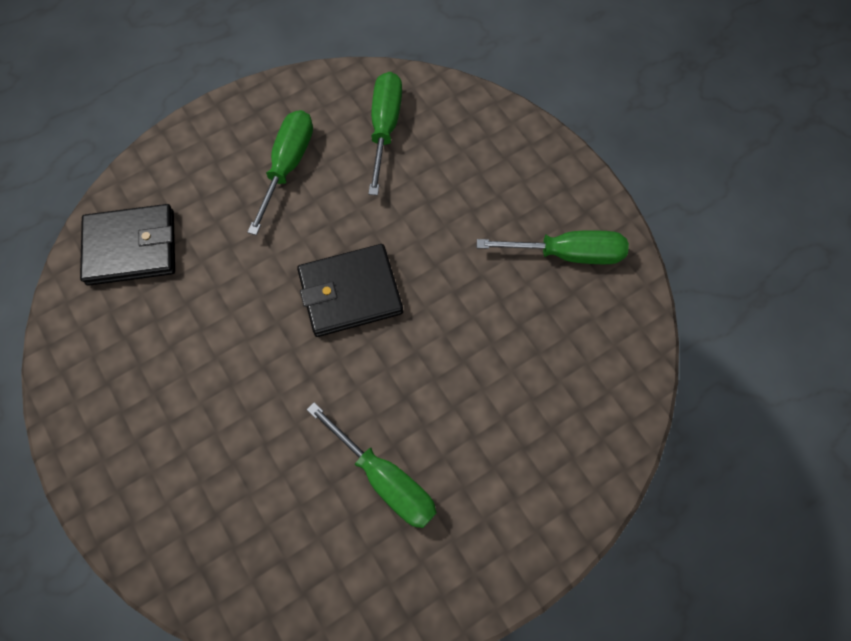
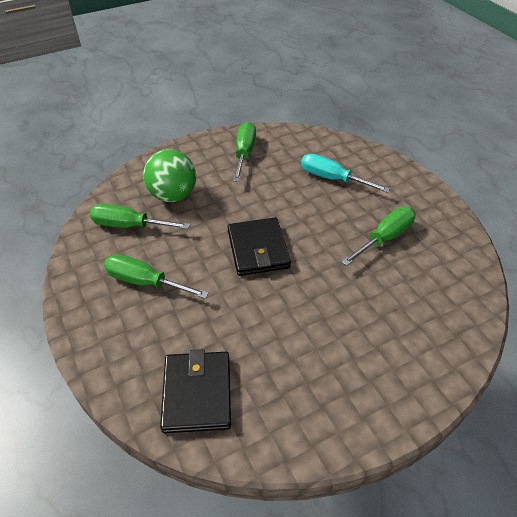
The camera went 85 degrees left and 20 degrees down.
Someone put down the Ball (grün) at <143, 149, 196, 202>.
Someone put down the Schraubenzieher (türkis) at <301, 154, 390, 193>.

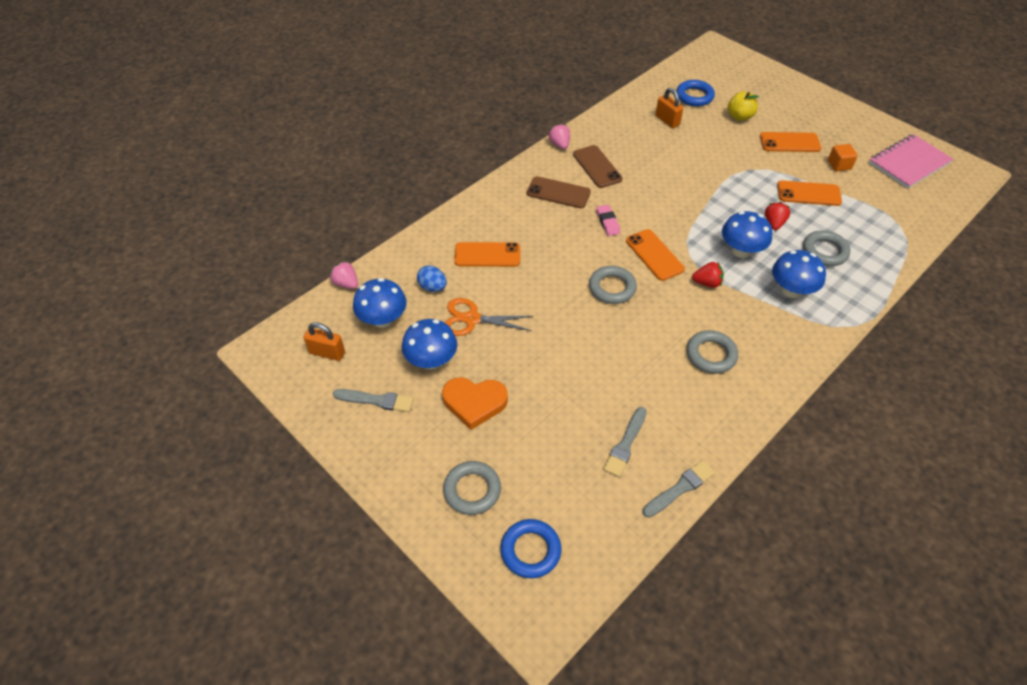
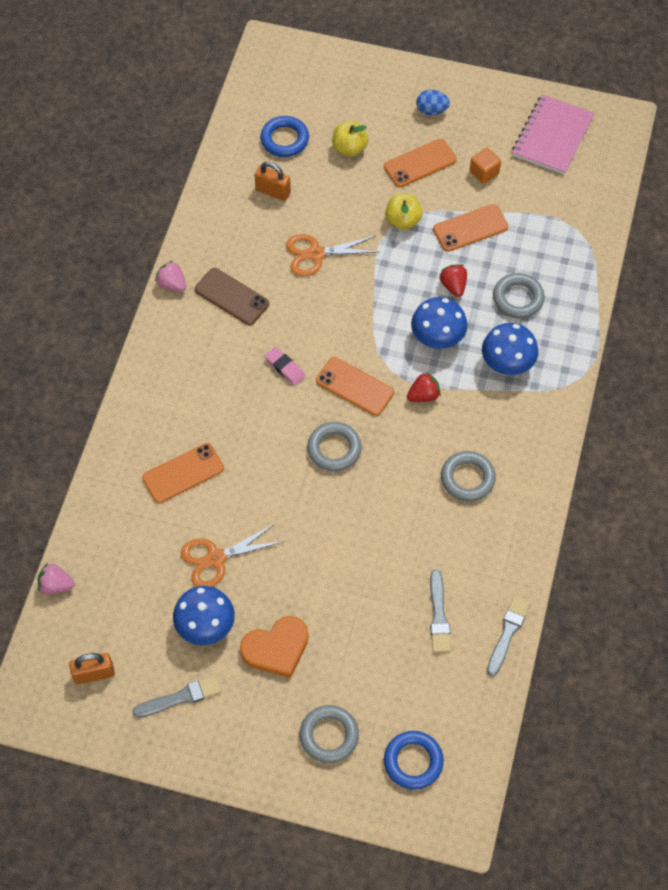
The camera went 30 degrees left and 10 degrees up.
Someone put down the Schere (orange) at <286, 234, 378, 276>.
Someone put down the Apfel (gelb) at <385, 194, 422, 230>.
Someone carried the Ei (blau) from <417, 266, 447, 292> to <416, 90, 450, 115>.
Someone took away the Pilz (blau) at <353, 278, 407, 328>.
Someone took away the Handy (braun) at <527, 176, 591, 208>.

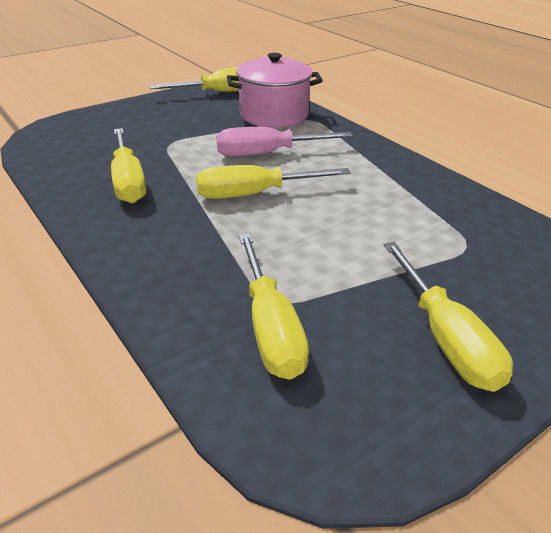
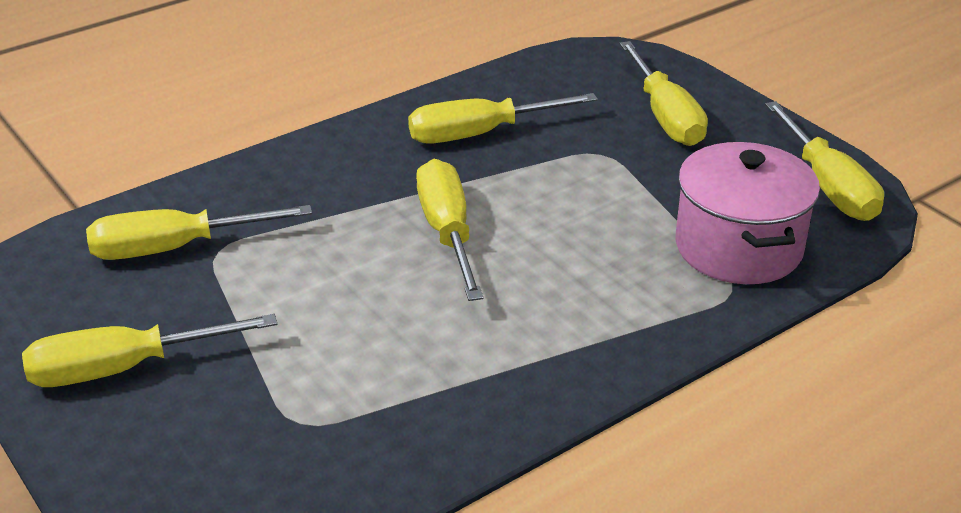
The camera went 90 degrees right and 0 degrees up.
Someone put down the Schraubenzieher (gelb) at <619, 41, 708, 146>.
Someone took away the Schraubenzieher (rosa) at <216, 127, 353, 156>.

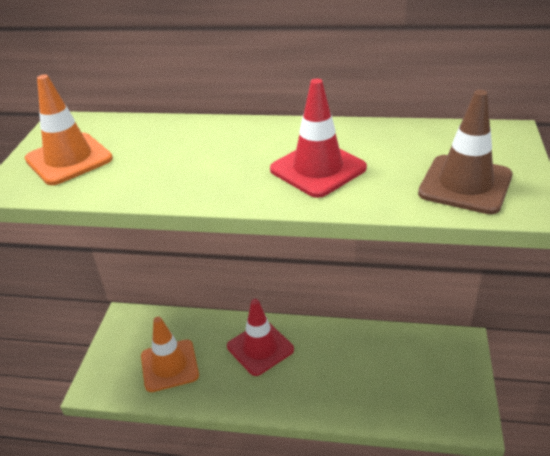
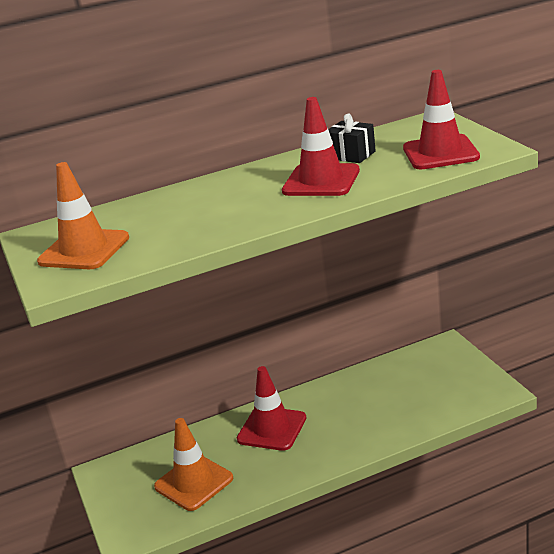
The camera went 30 degrees left and 10 degrees down.
Someone put down the Geschenk (schwarz) at <328, 114, 376, 163>.
Someone repainted the Leitkegel (braun) at <418, 90, 513, 214>, which became the Leitkegel (rot) at <403, 70, 480, 169>.

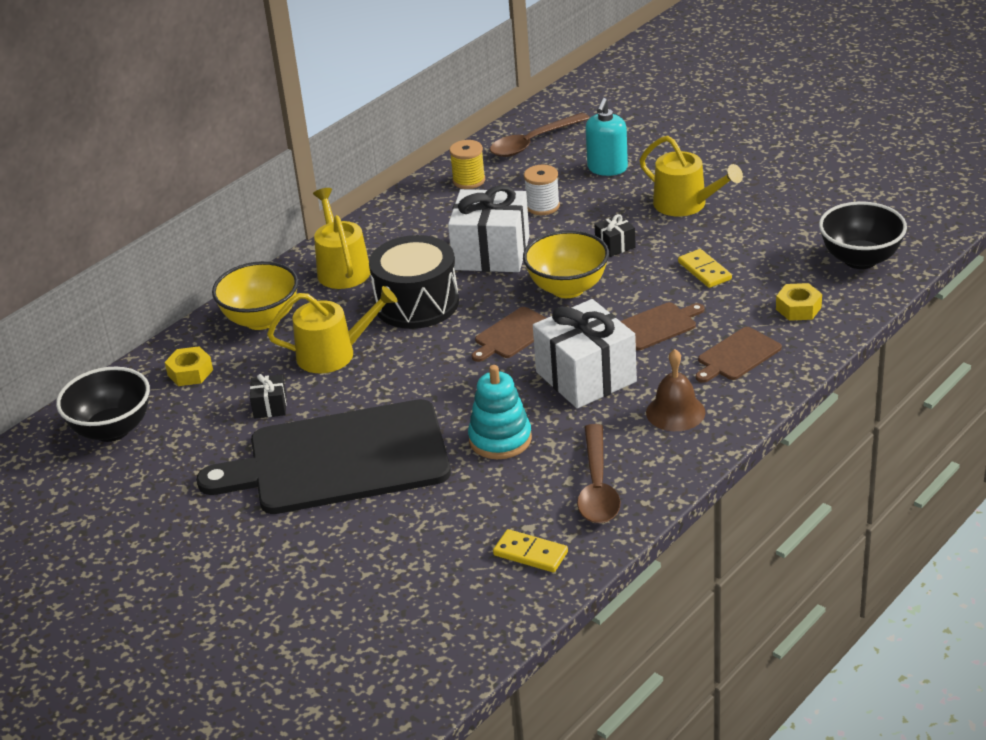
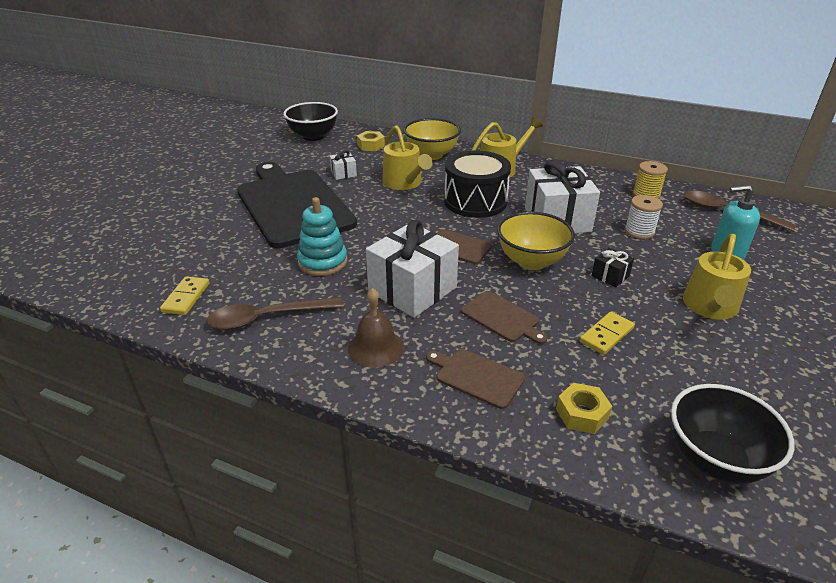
The camera went 70 degrees right and 0 degrees up.
Someone repainted the Geschenk (schwarz) at <250, 374, 287, 419>, which became the Geschenk (weiß) at <330, 150, 357, 180>.

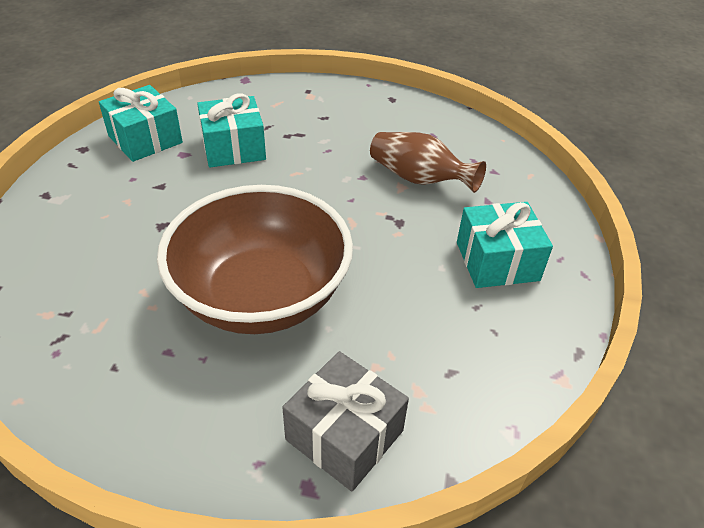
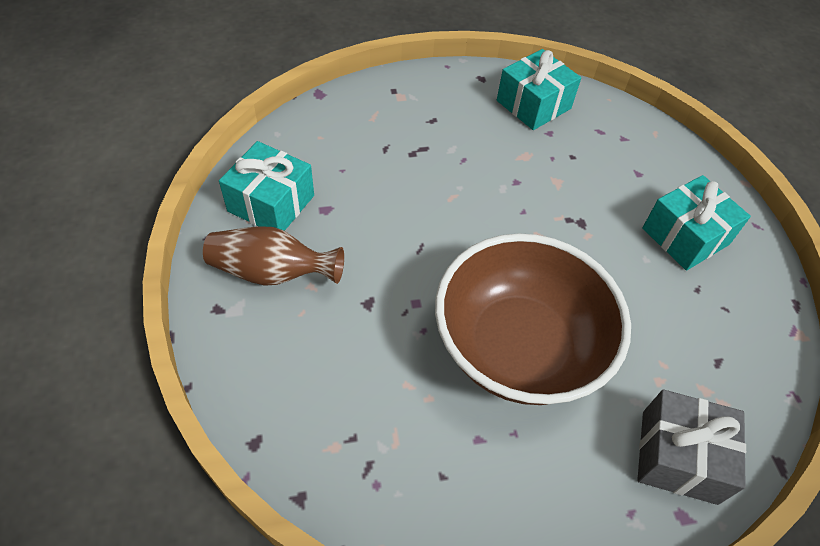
The camera went 25 degrees left and 10 degrees up.
Someone carried the Vase (braun) from <370, 132, 486, 193> to <203, 226, 344, 286>.
Someone carried the Geschenk (türkis) from <197, 93, 266, 167> to <497, 49, 581, 130>.

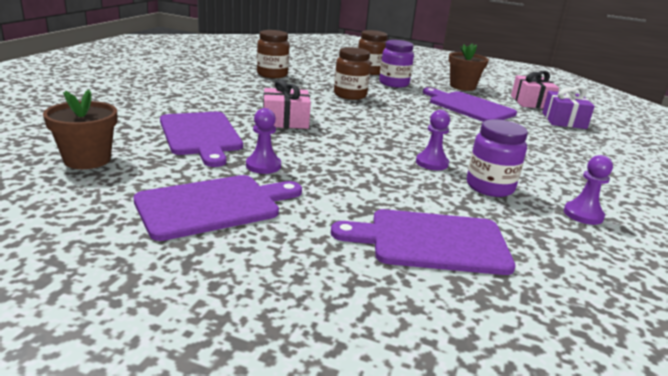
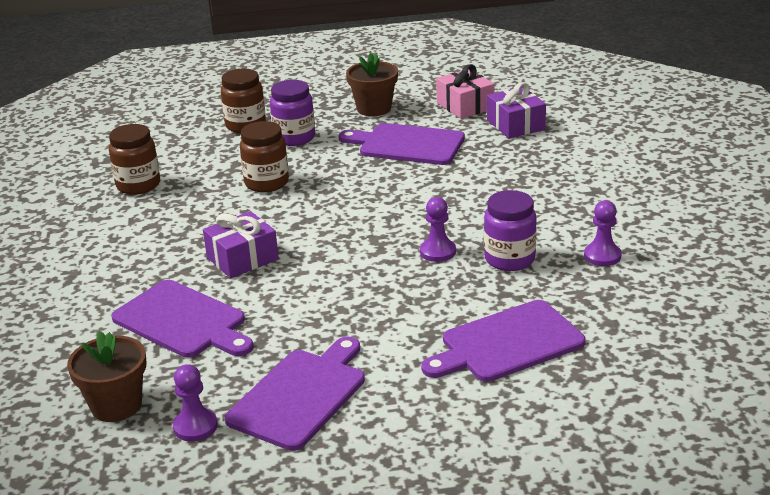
The camera went 25 degrees left and 5 degrees up.
Someone carried the Bauer (lila) from <246, 108, 281, 174> to <173, 364, 217, 442>.
Someone repainted the Geschenk (rosa) at <263, 79, 311, 129>, which became the Geschenk (lila) at <203, 211, 279, 278>.

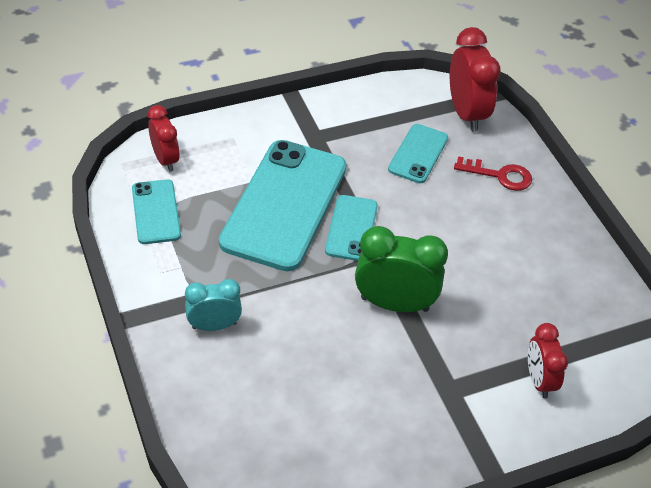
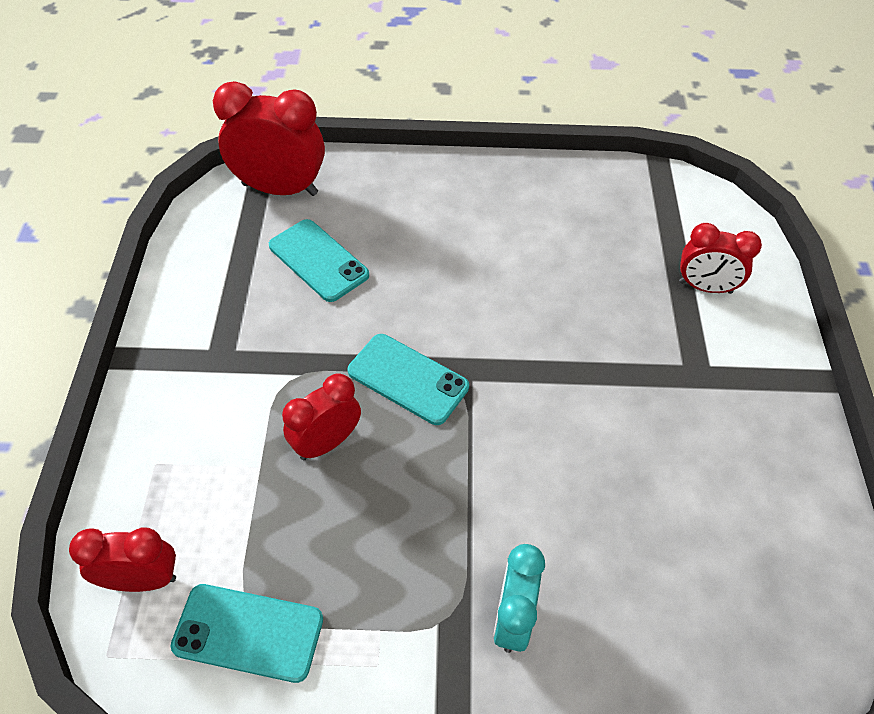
The camera went 65 degrees left and 5 degrees up.
Someone swapped the Handy (türkis) at <219, 140, 346, 271> for the Wecker (rot) at <282, 373, 361, 460>.
Someone took away the Wecker (grün) at <355, 226, 448, 312>.
Someone took away the Schlüssel (rot) at <454, 156, 532, 191>.

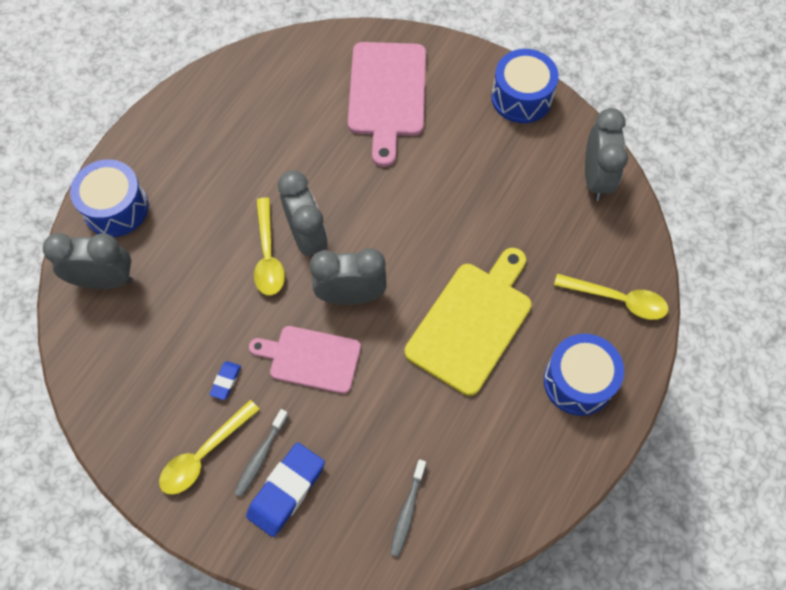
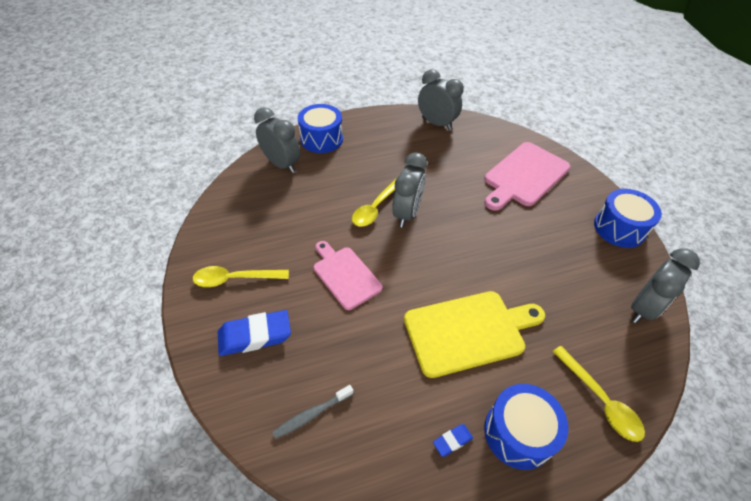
The camera went 40 degrees right and 15 degrees down.
Someone carried the Wecker (grau) from <310, 248, 387, 305> to <418, 69, 464, 130>.
Someone carried the Radiergummi (blau) from <209, 361, 241, 400> to <433, 424, 473, 457>.
Someone took away the Zahnbürste (grau) at <234, 409, 289, 498>.

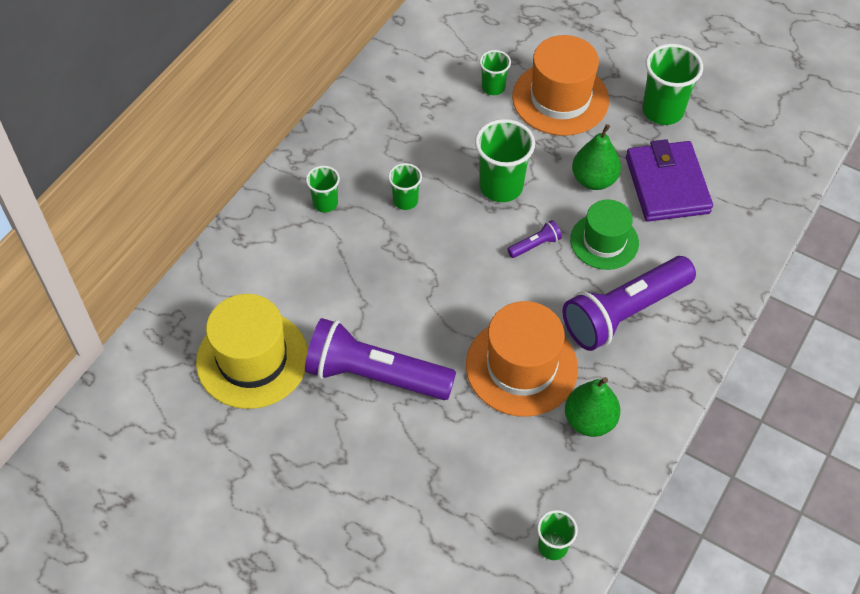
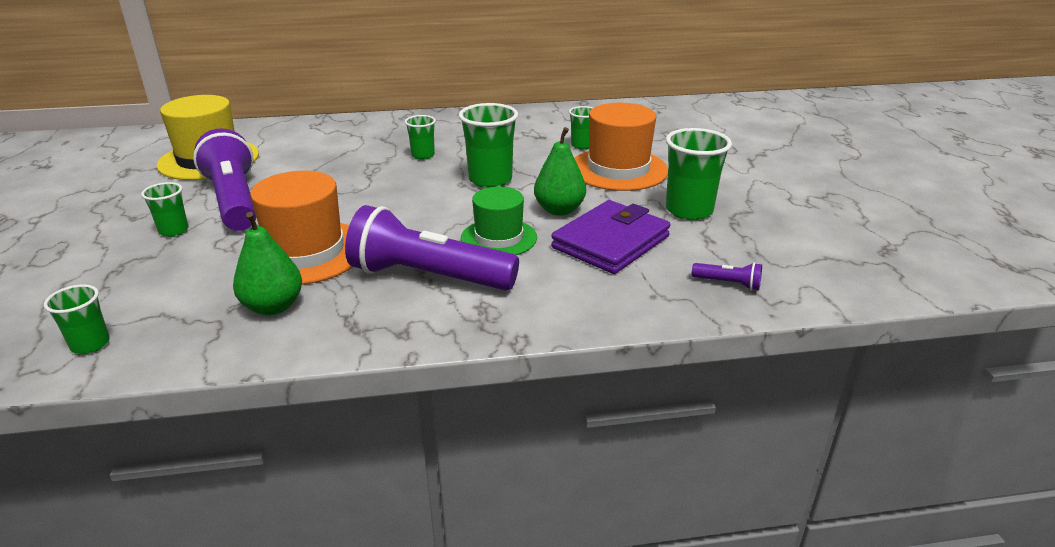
The camera went 50 degrees right and 25 degrees down.
Someone carried the Becher (grün) from <306, 166, 340, 212> to <141, 182, 189, 237>.
Someone carried the Taschenlampe (lila) from <507, 220, 562, 258> to <692, 262, 762, 291>.

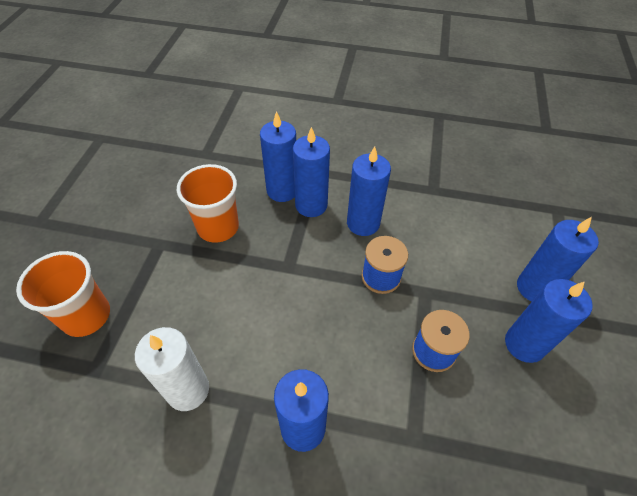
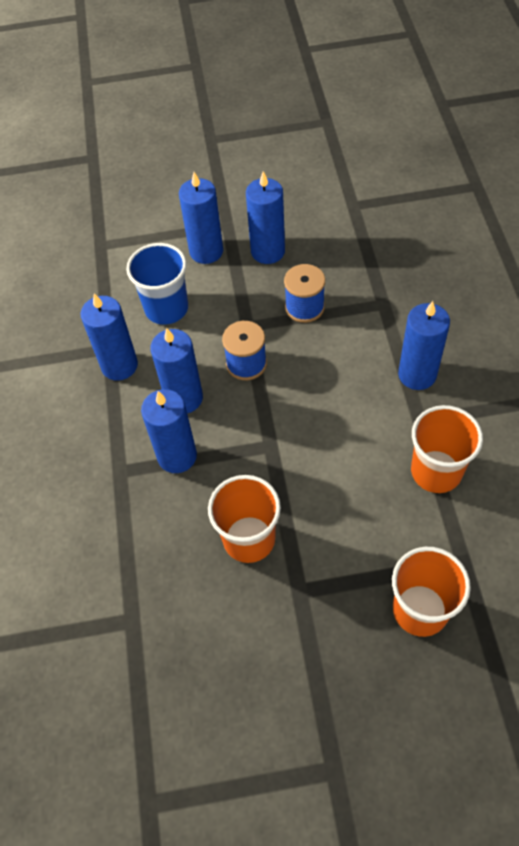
The camera went 105 degrees left and 5 degrees up.
Someone carried the Kerze (blau) from <260, 111, 296, 202> to <81, 293, 138, 381>.
Someone put down the Becher (blau) at <126, 243, 188, 325>.
Someone swapped the Kerze (weiß) at <135, 327, 209, 411> for the Becher (orange) at <411, 405, 483, 493>.

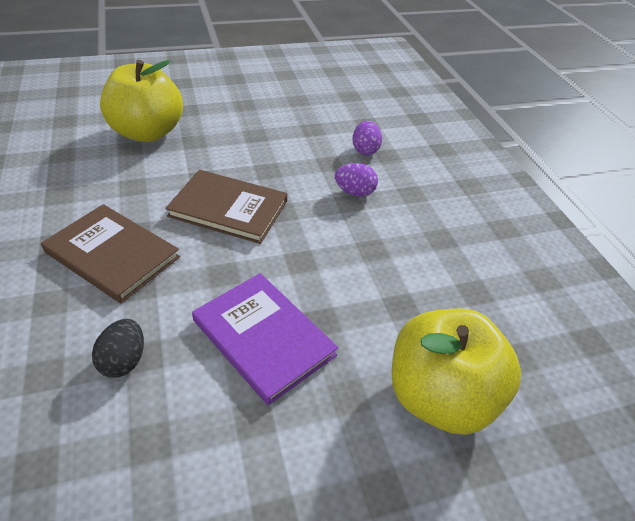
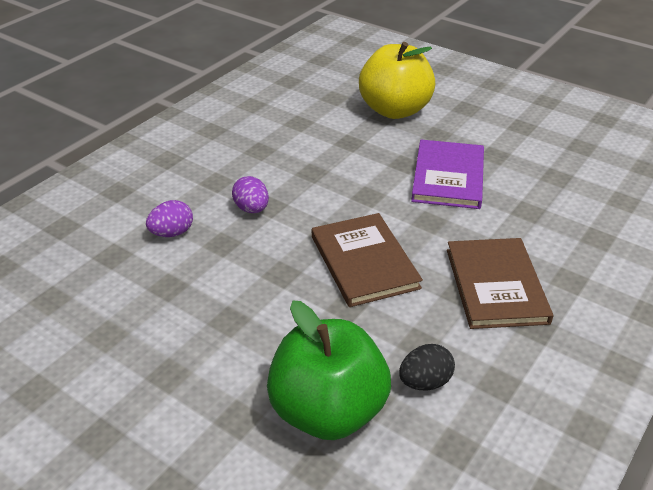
The camera went 125 degrees left and 5 degrees down.
Someone repainted the Apfel (gelb) at <100, 60, 183, 142>, which became the Apfel (grün) at <267, 301, 391, 440>.
Someone carried the Ei (schwarz) from <92, 319, 144, 377> to <399, 344, 455, 391>.

